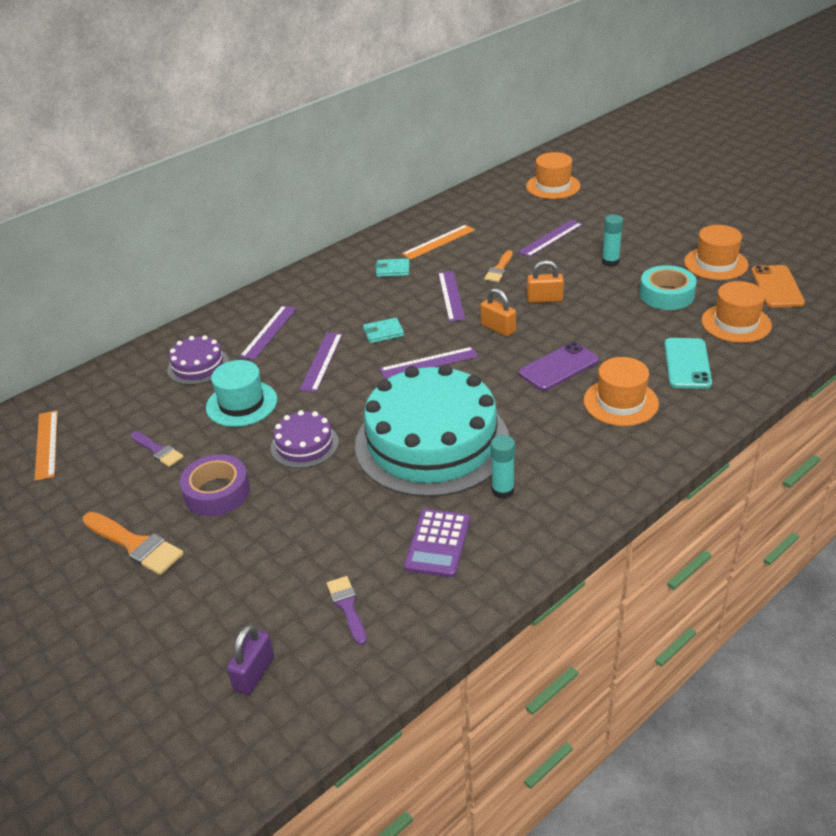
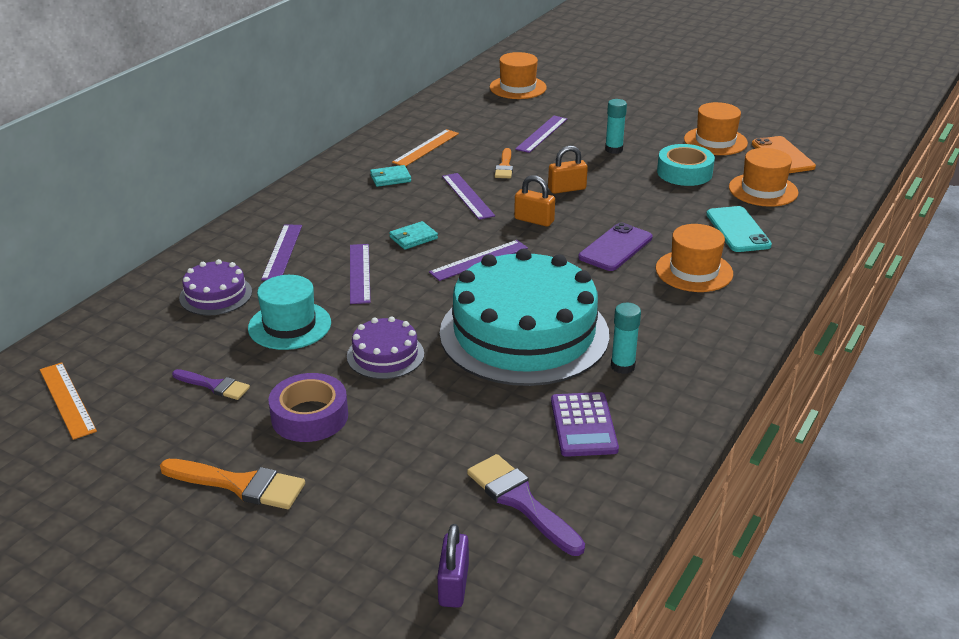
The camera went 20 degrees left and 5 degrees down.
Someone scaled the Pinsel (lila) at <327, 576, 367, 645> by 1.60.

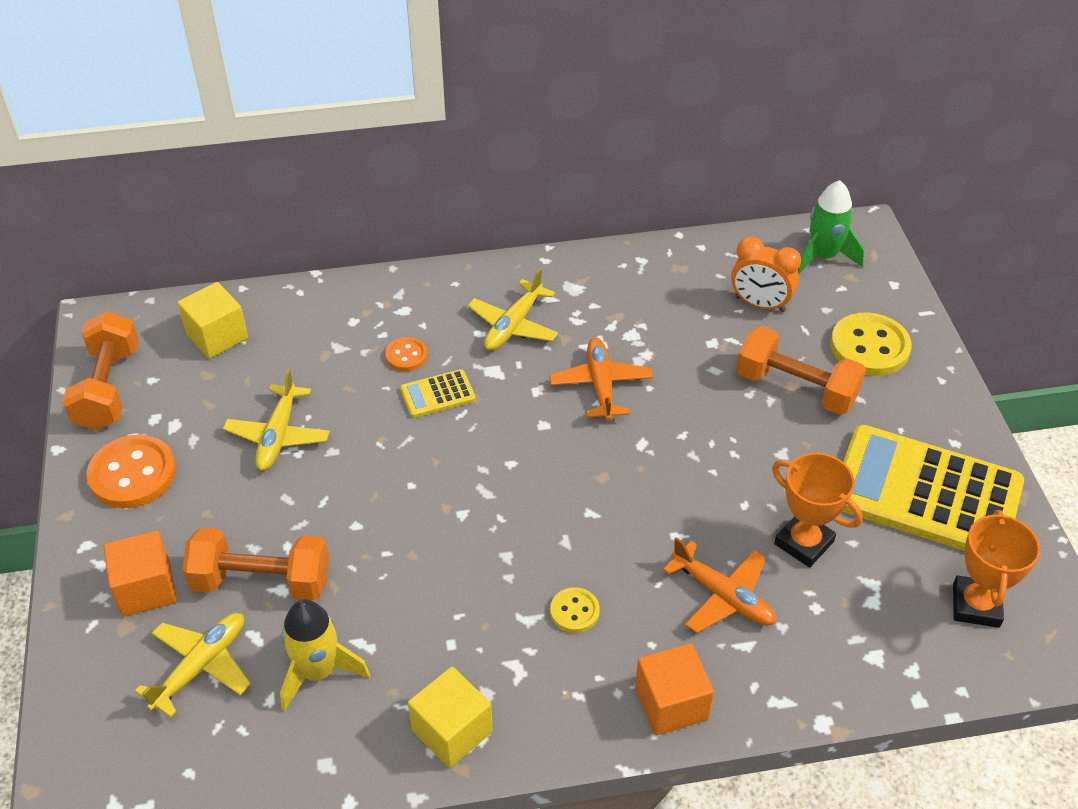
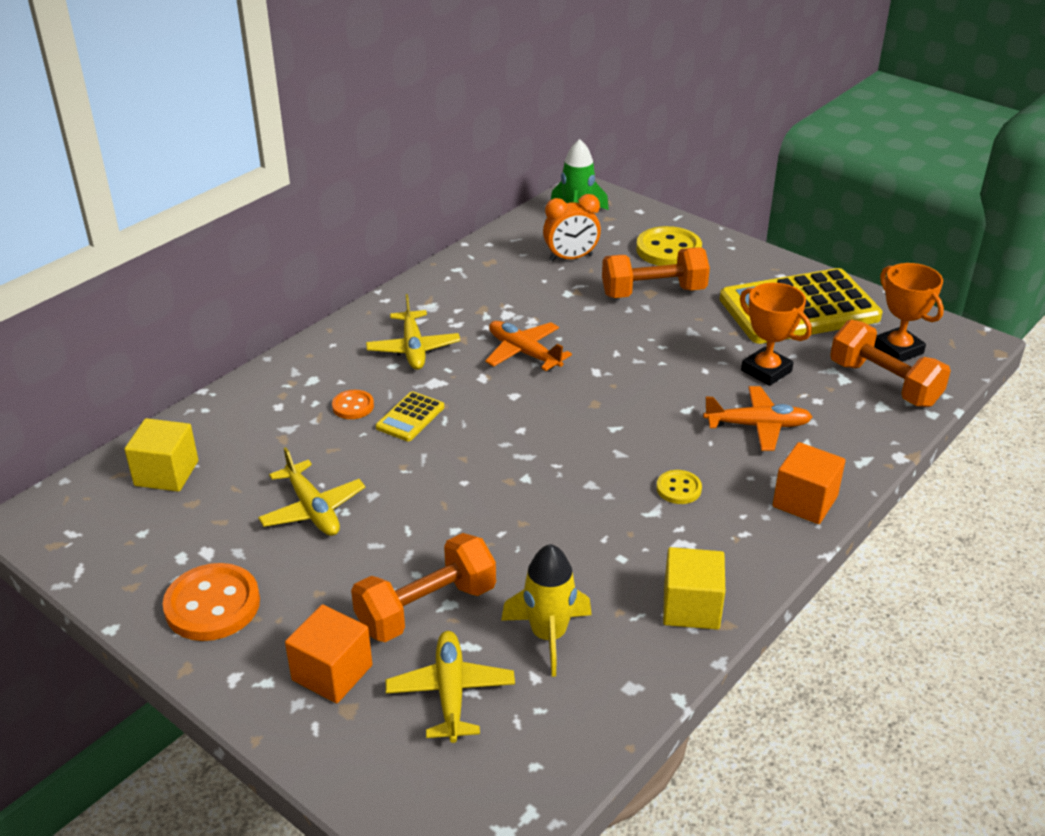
The camera went 40 degrees left and 10 degrees down.
Someone rotated the Pokal (orange) at <772, 453, 863, 568> by 45 degrees clockwise.
Someone carried the Hantel (orange) from <62, 311, 139, 430> to <830, 320, 951, 407>.

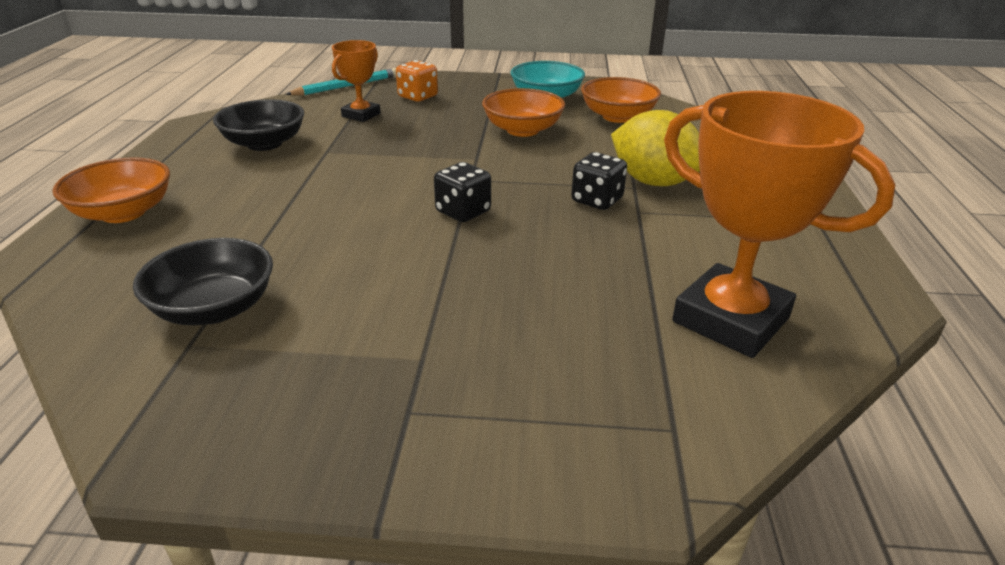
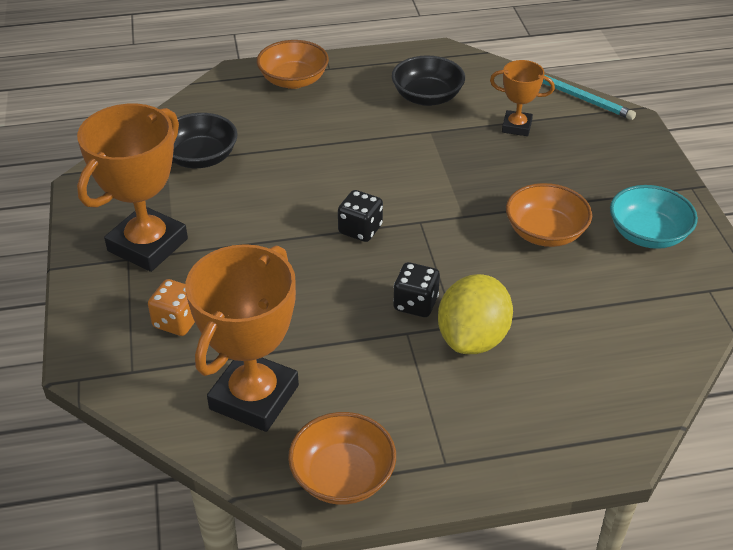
The camera went 75 degrees right and 10 degrees up.
Someone put down the Pokal (orange) at <77, 104, 188, 272>.
Someone carried the Spielwürfel (orange) from <396, 60, 438, 102> to <148, 279, 195, 336>.
Someone carried the Schüssel (orange) from <581, 77, 661, 123> to <288, 412, 396, 505>.

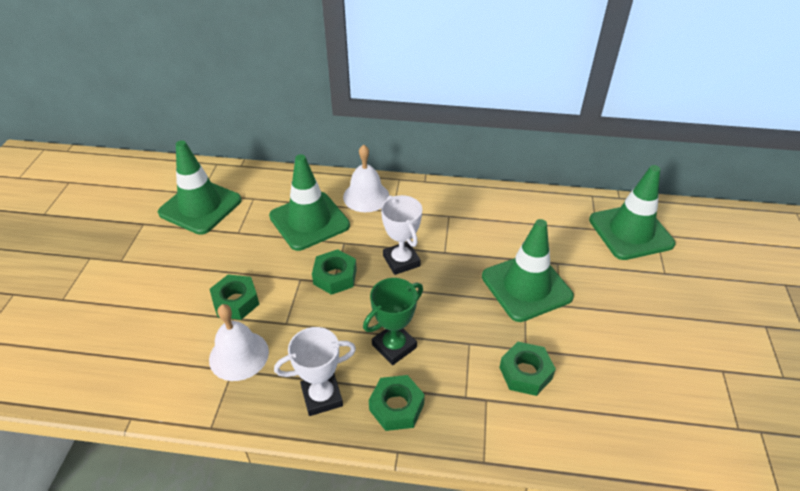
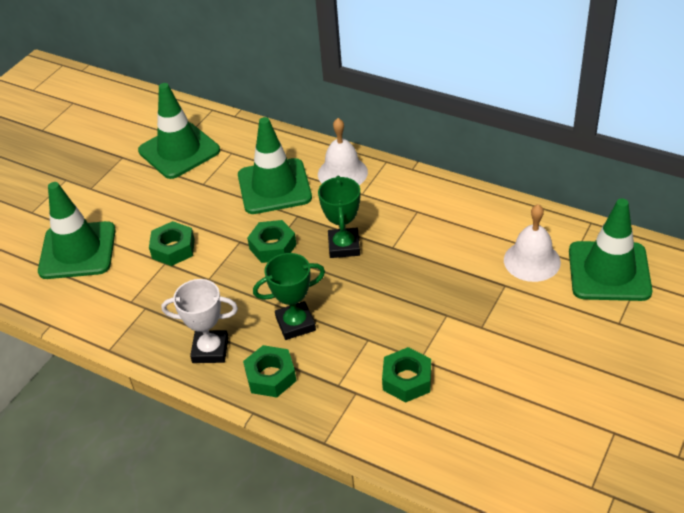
The camera went 25 degrees right and 0 degrees up.
Someone carried the Leitkegel (grün) from <482, 219, 574, 322> to <38, 182, 116, 279>.
Someone repainted the Pokal (weiß) at <381, 195, 422, 275>, which became the Pokal (grün) at <318, 176, 360, 258>.
Someone carried the Glocke (weiß) from <209, 304, 269, 381> to <504, 204, 561, 282>.

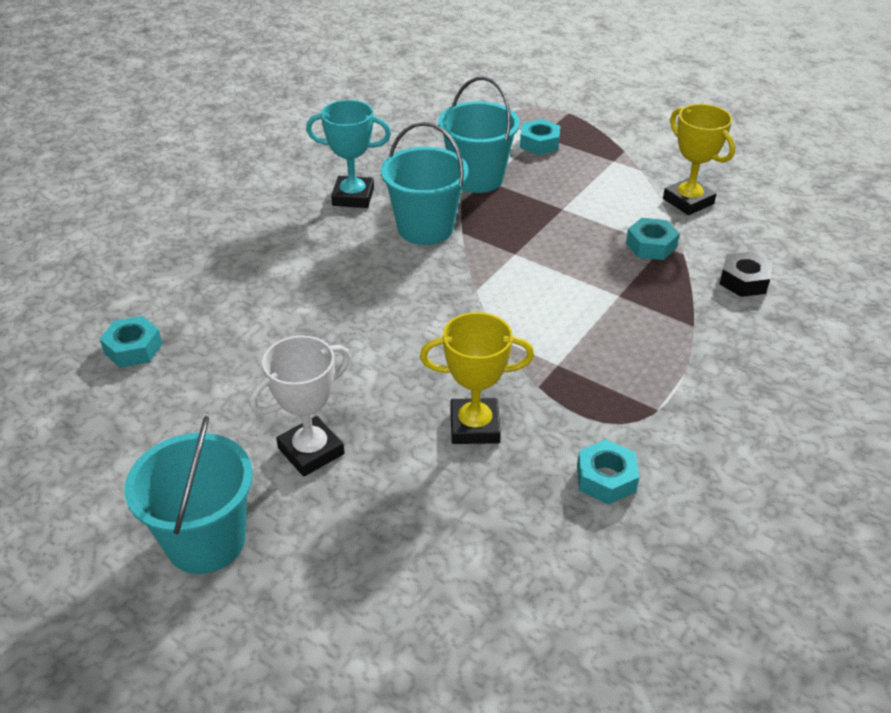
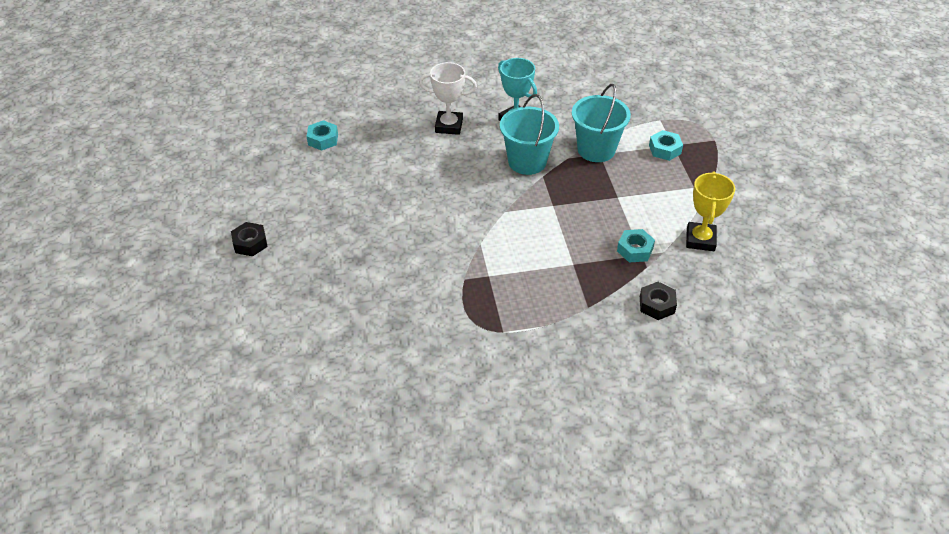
The camera went 45 degrees right and 5 degrees up.
Someone swapped the Eimer (türkis) at <124, 416, 253, 574> for the Sechskantmutter (schwarz) at <231, 222, 268, 256>.
Someone carried the Pokal (weiß) from <249, 335, 351, 477> to <419, 62, 477, 135>.
Someone took away the Pokal (gelb) at <420, 312, 534, 444>.
Someone took away the Sechskantmutter (türkis) at <577, 440, 639, 504>.

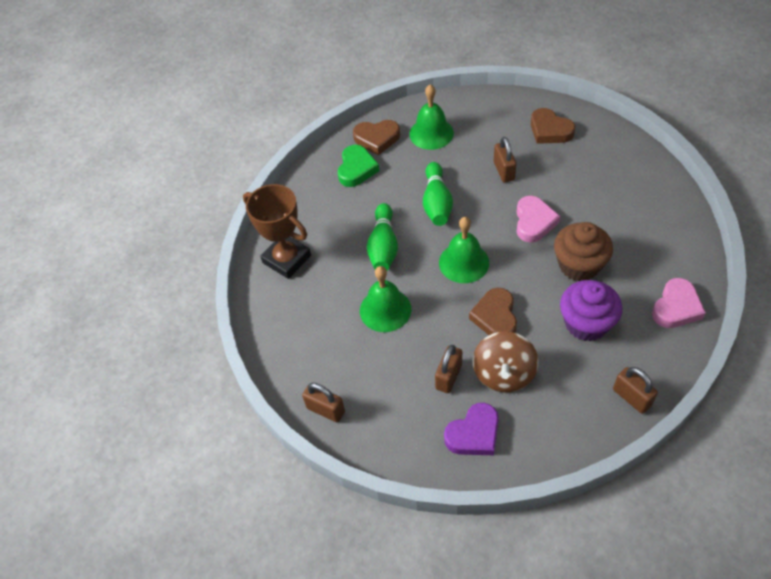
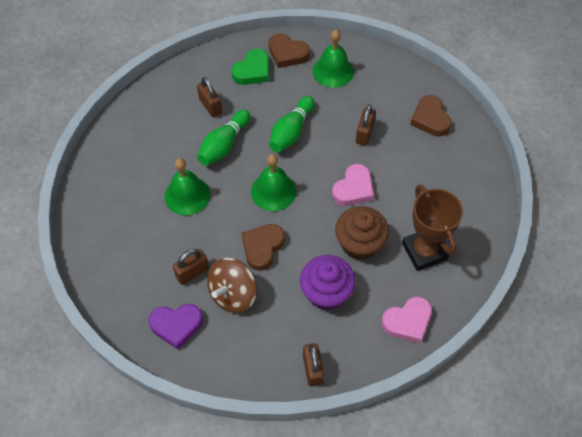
The camera went 25 degrees right and 5 degrees up.
Someone carried the Vorhängeschloss (braun) from <302, 383, 345, 422> to <197, 77, 222, 117>.
Someone carried the Pokal (braun) from <243, 184, 311, 279> to <402, 185, 463, 271>.

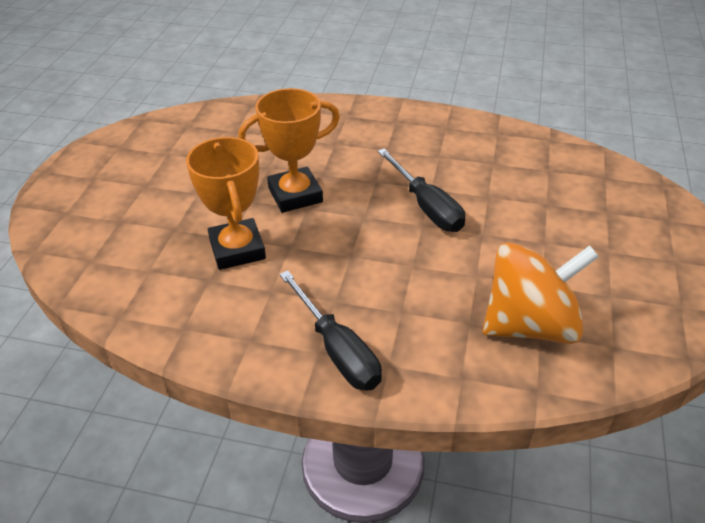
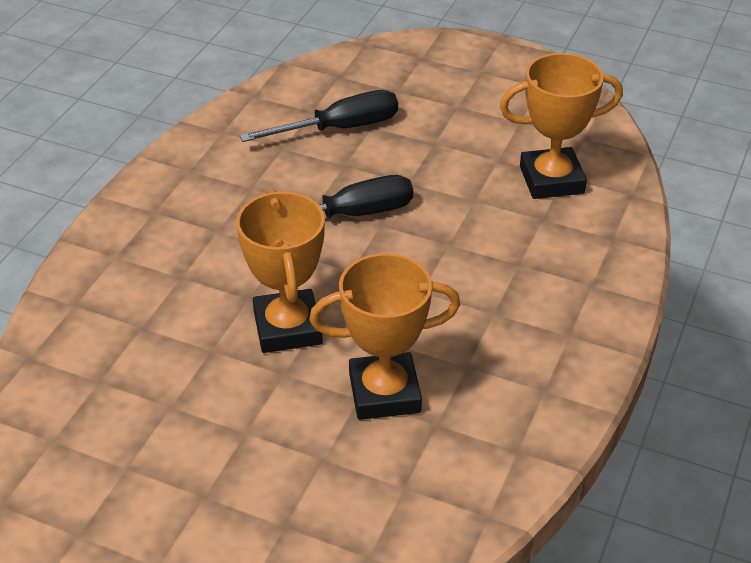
The camera went 80 degrees left and 0 degrees up.
Someone carried the Schraubenzieher (schwarz) from <279, 271, 382, 391> to <240, 90, 398, 142>.
Someone swapped the Kreisel (orange) at <483, 242, 599, 344> for the Pokal (orange) at <500, 53, 623, 199>.

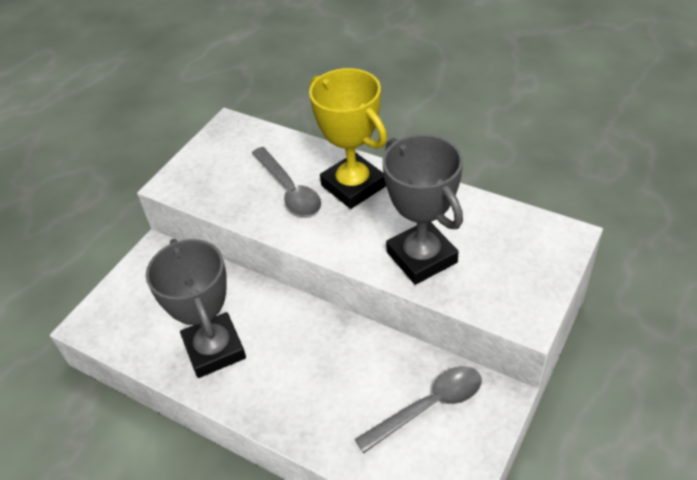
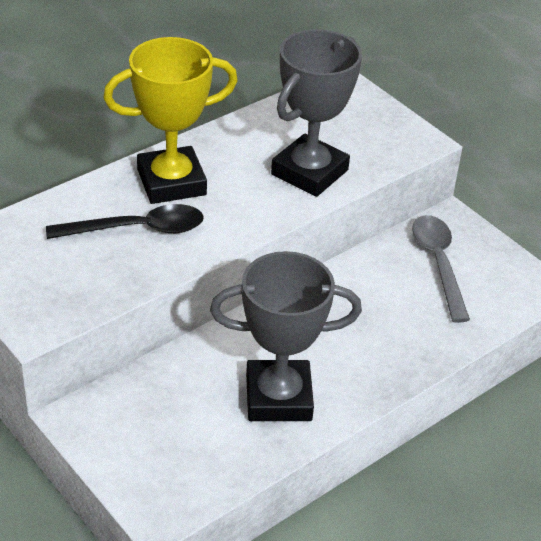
The camera went 75 degrees left and 5 degrees down.
Someone repainted the Löffel (grau) at <252, 147, 321, 216>, which became the Löffel (schwarz) at <46, 204, 204, 239>.
Someone rotated the Pokal (grau) at <383, 134, 463, 285> by 45 degrees counterclockwise.

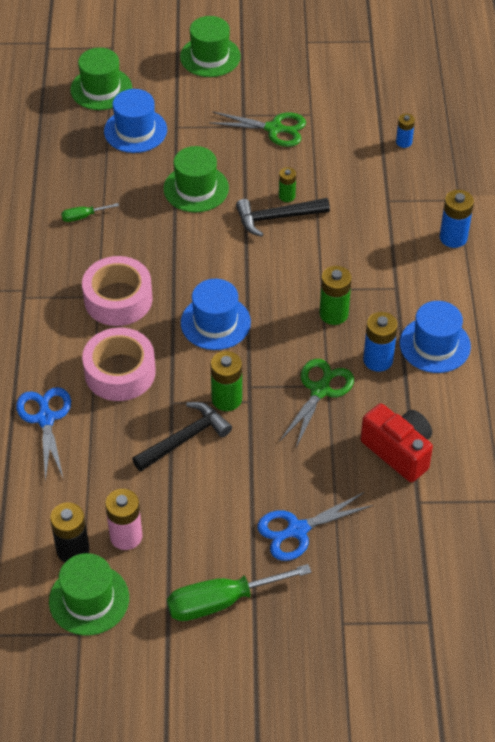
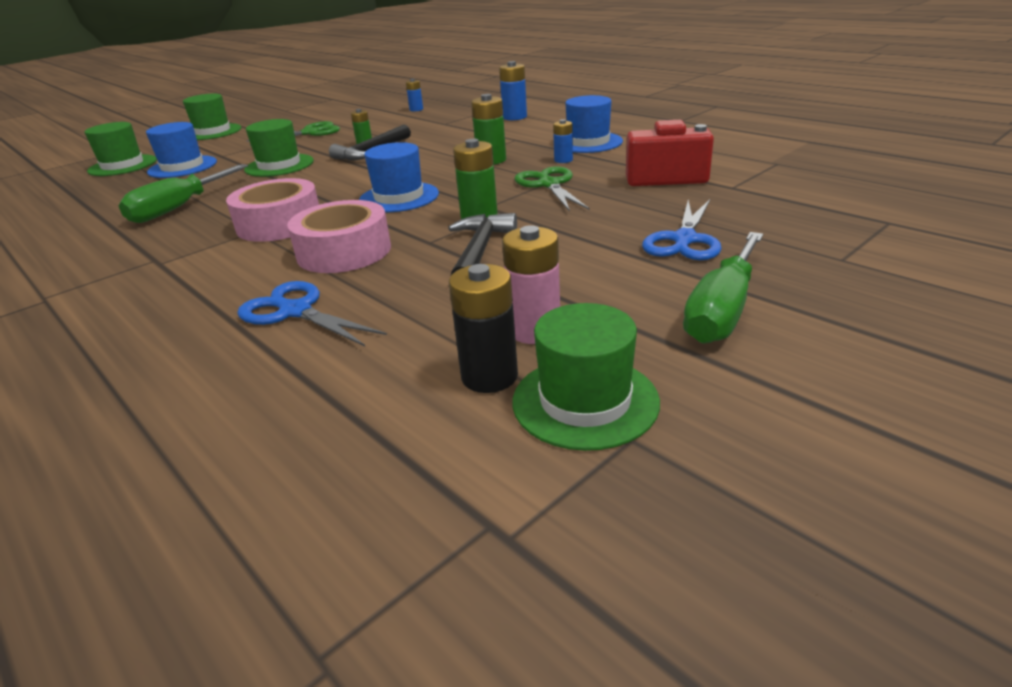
The camera went 40 degrees left and 20 degrees down.
Someone scaled the Schraubenzieher (grün) at <61, 203, 119, 222> by 2.09.
Someone scaled the Batterie (blau) at <363, 312, 398, 372> by 0.61.

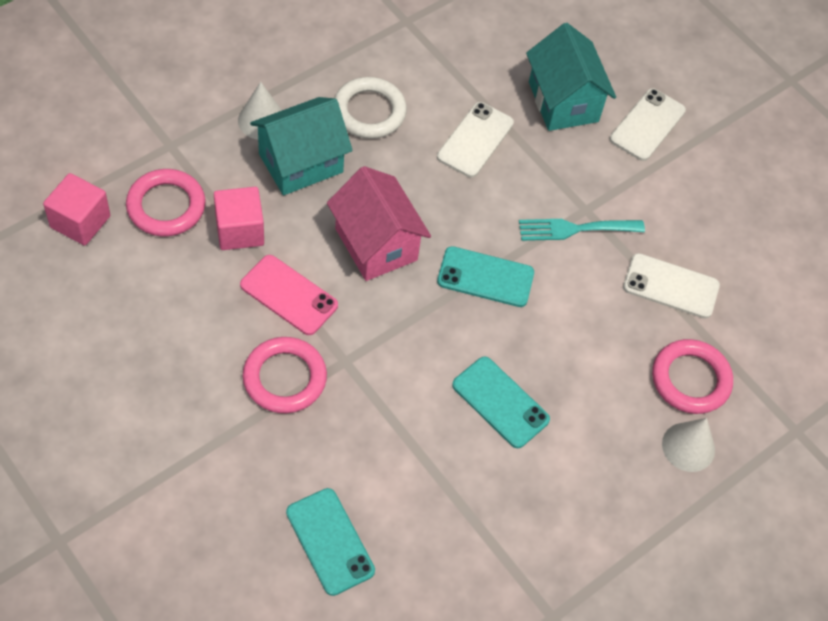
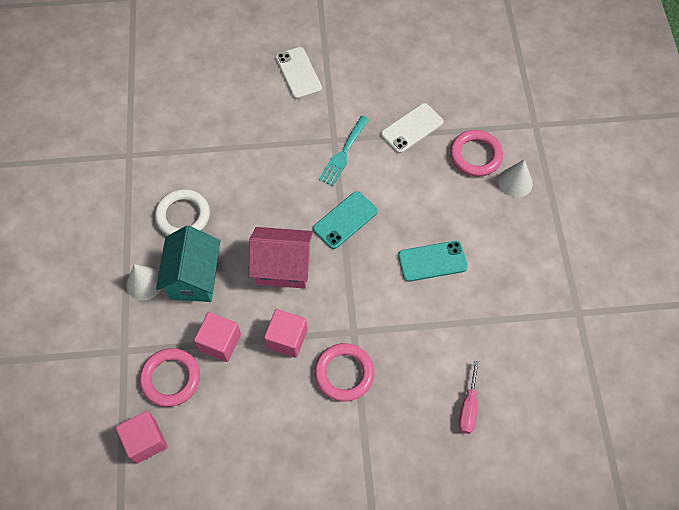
The camera went 50 degrees left and 5 degrees up.
Someone swapped the Handy (rosa) at <240, 255, 338, 335> for the Kubus (rosa) at <264, 309, 307, 358>.
Someone swapped the Handy (türkis) at <286, 488, 375, 596> for the Schraubenzieher (rosa) at <459, 361, 479, 434>.
Someone took away the Handy (weiß) at <437, 102, 514, 178>.
Someone took away the Haus (türkis) at <526, 23, 616, 131>.

